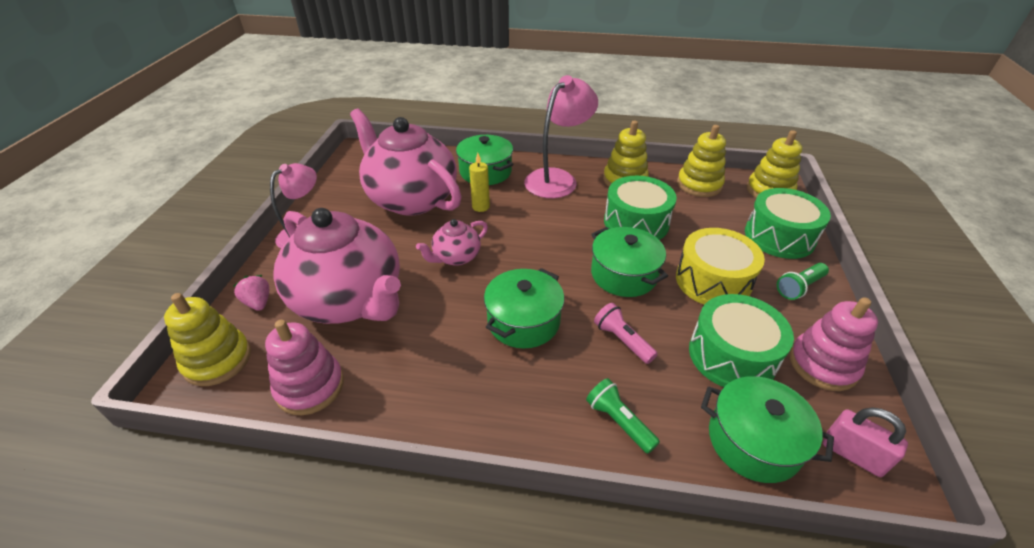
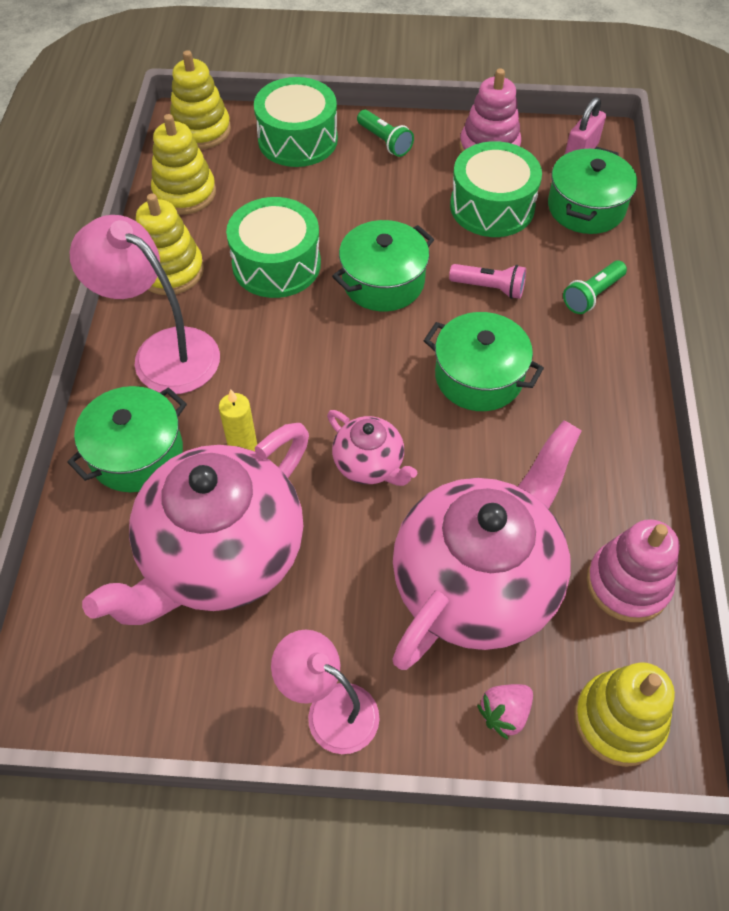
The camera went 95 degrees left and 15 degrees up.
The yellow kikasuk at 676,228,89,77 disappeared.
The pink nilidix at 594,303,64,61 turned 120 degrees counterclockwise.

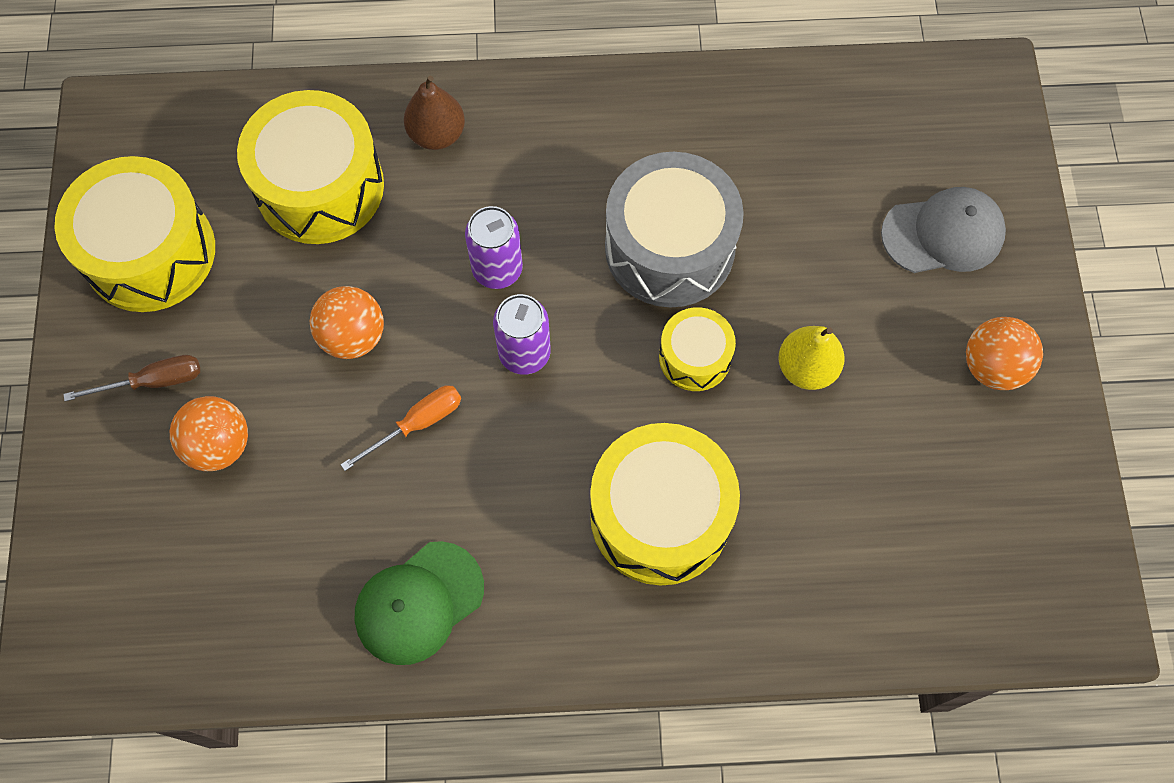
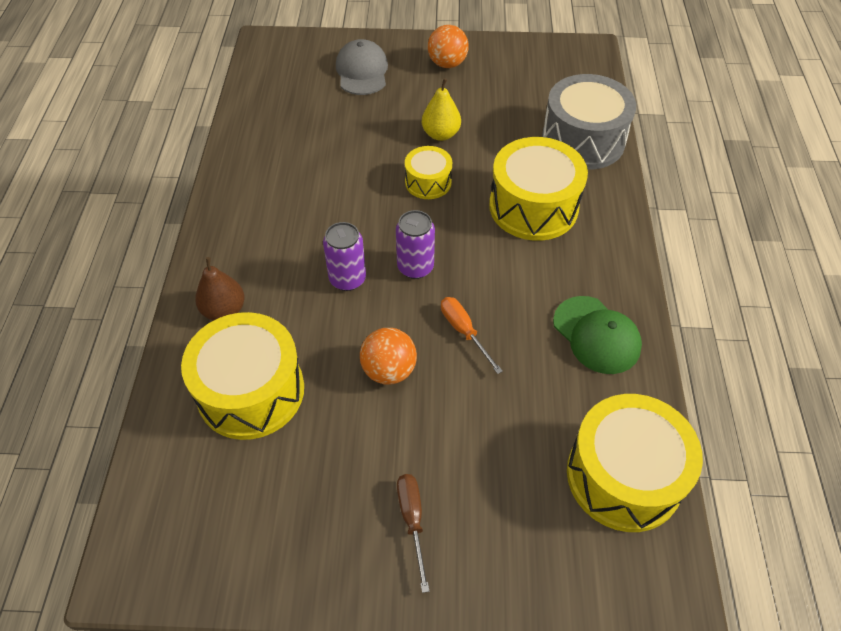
The camera went 85 degrees left and 15 degrees down.
The grey kikasuk moved from 605,152,139,155 to 542,74,94,96.
The yellow kikasuk moved from 55,156,160,156 to 567,394,136,138.
The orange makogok at 170,396,78,75 disappeared.

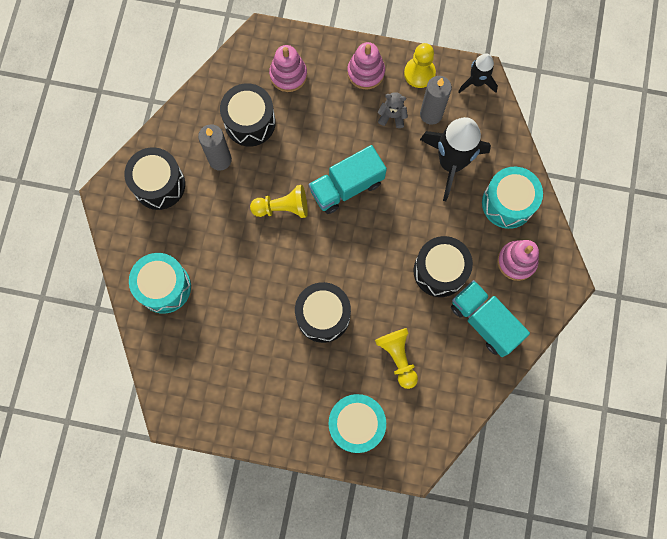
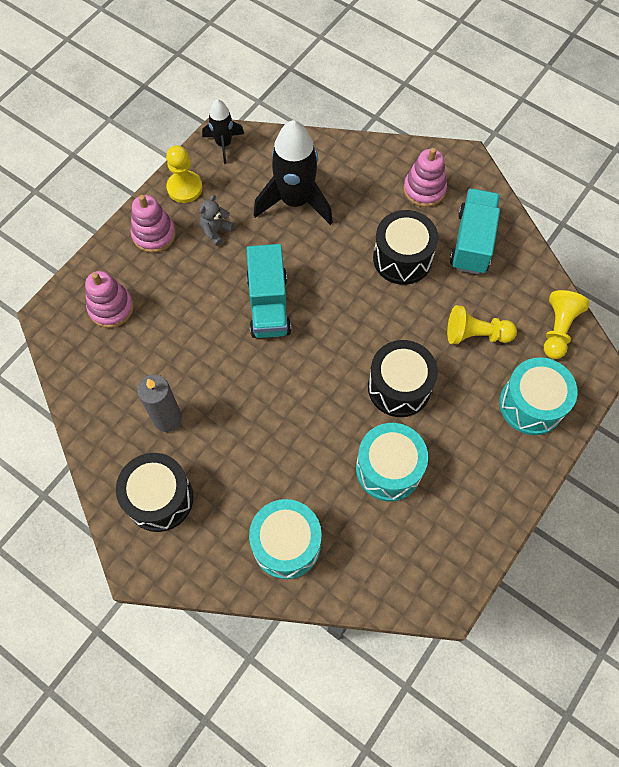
The camera went 65 degrees left and 10 degrees down.
The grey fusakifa at 420,76,32,49 disappeared.
The black kikasuk at 220,83,56,64 disappeared.
The turquoise kikasuk moved from 482,167,61,62 to 356,423,72,78.
The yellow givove moved from 250,185,58,33 to 544,290,46,69.
The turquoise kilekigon at 451,280,79,77 turned 120 degrees clockwise.

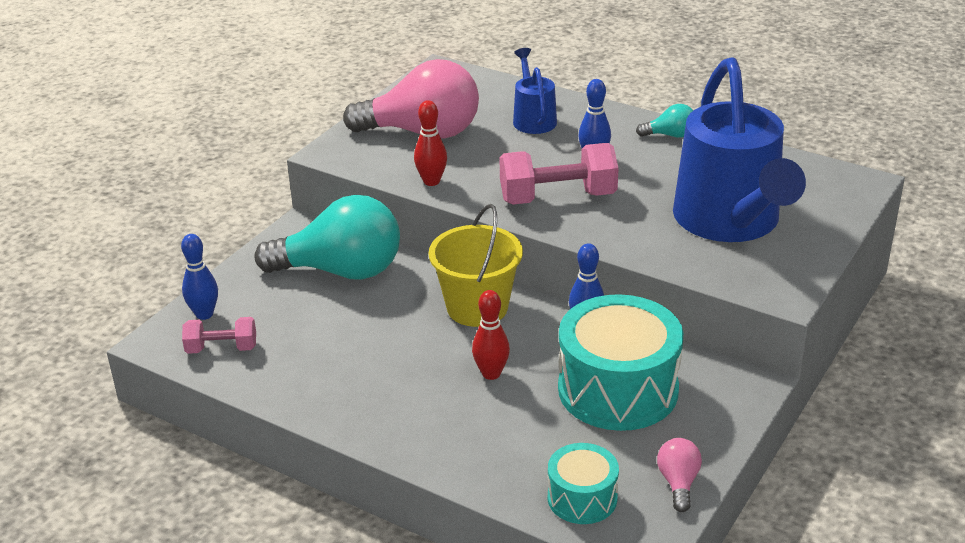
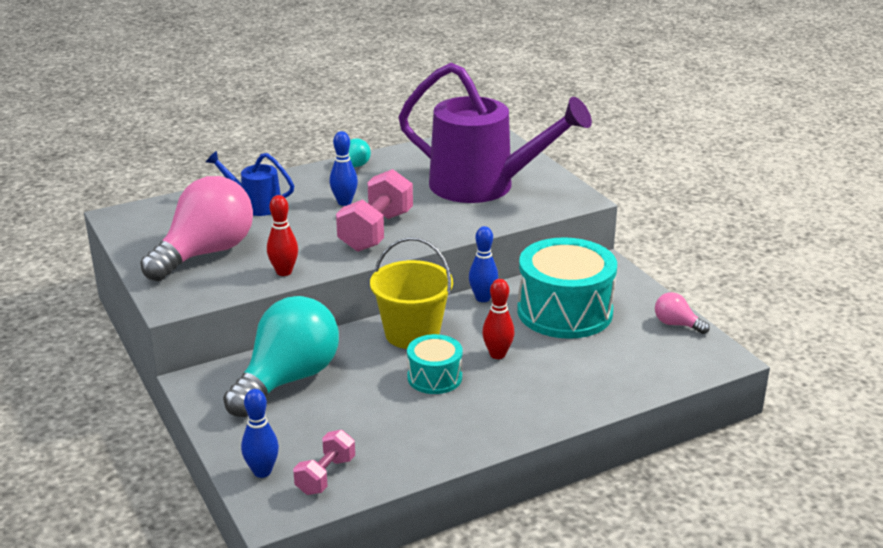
The camera went 60 degrees left and 5 degrees down.
The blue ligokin at 673,57,133,185 became the purple ligokin at 398,63,194,140.
The turquoise kikasuk moved from 548,443,71,81 to 407,334,56,60.

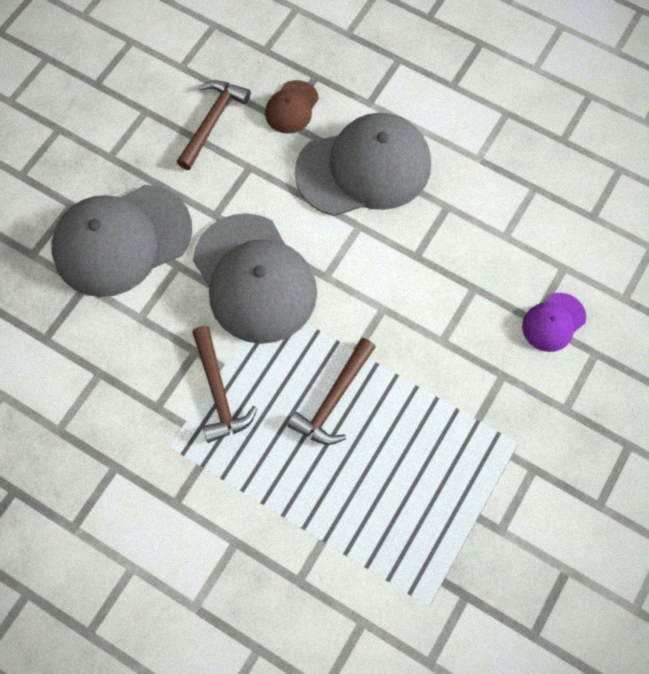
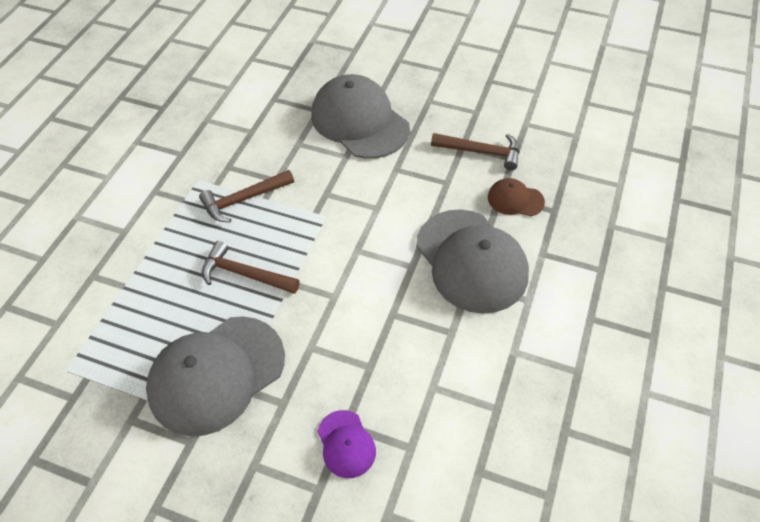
The camera went 80 degrees right and 15 degrees down.
The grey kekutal moved from 193,213,124,131 to 146,316,139,120.
The purple kekutal at 522,293,64,59 turned 150 degrees counterclockwise.

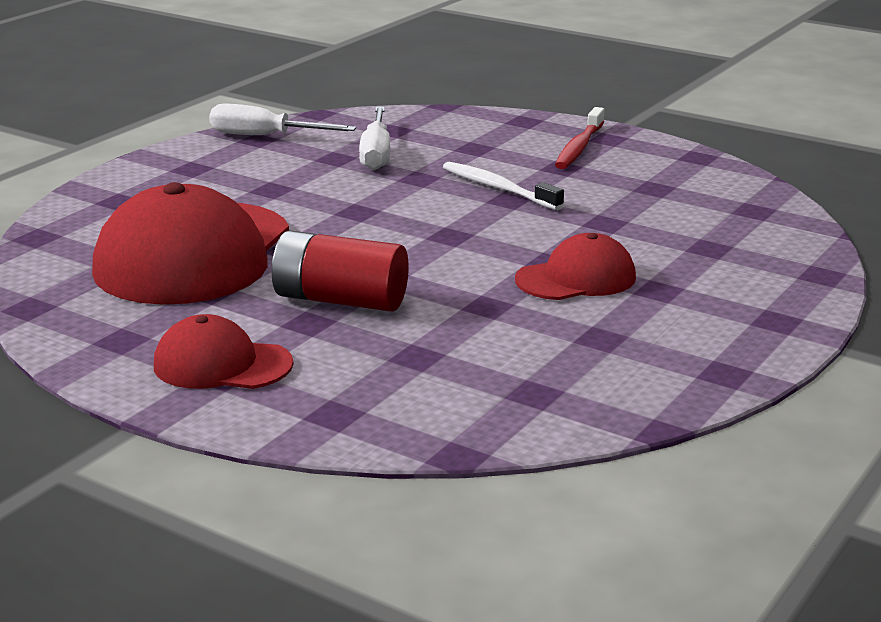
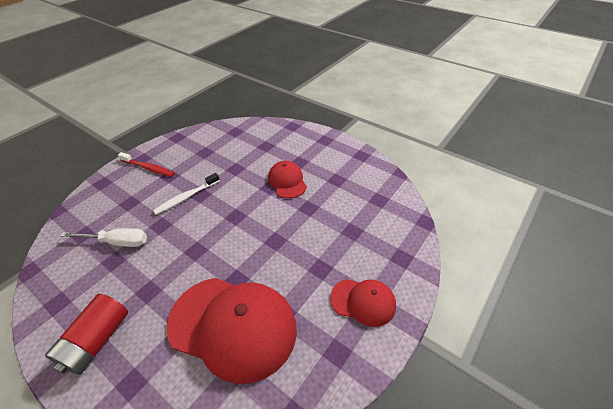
The camera went 85 degrees left and 20 degrees up.
The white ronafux at 209,103,147,32 disappeared.
The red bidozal moved from 272,231,137,81 to 45,294,83,81.
The red kekutal at 154,314,139,75 turned 90 degrees counterclockwise.

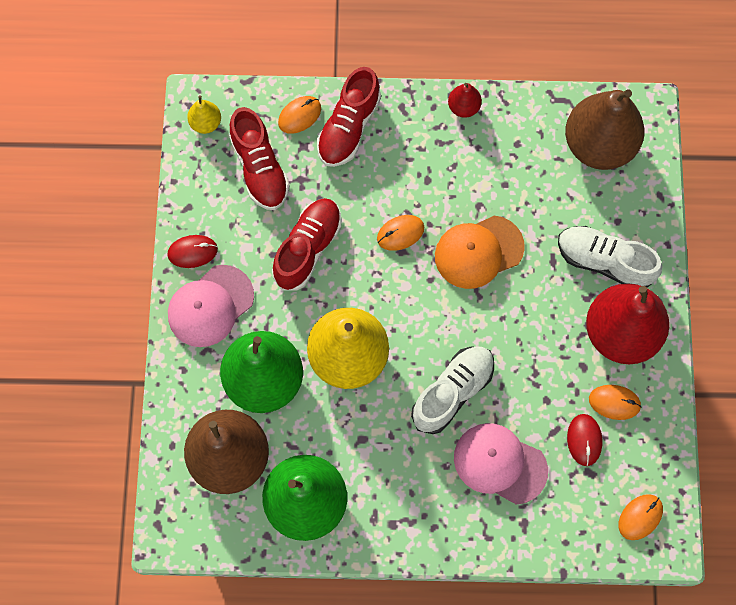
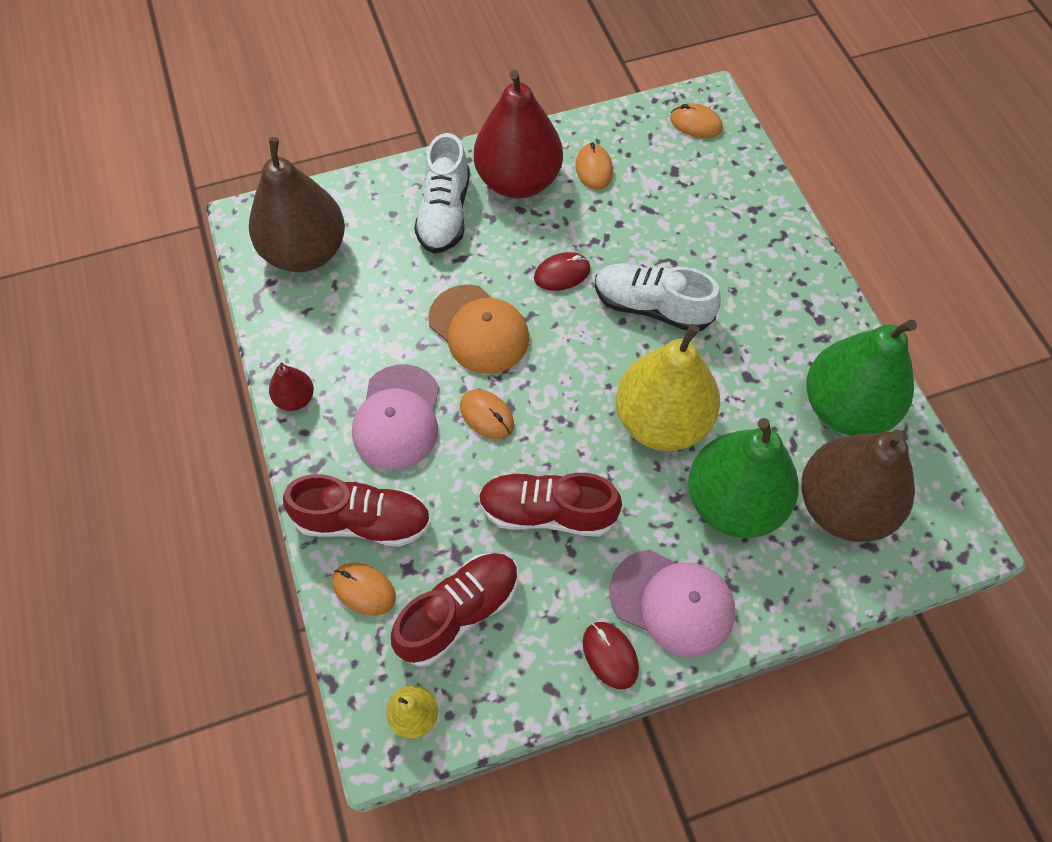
The camera went 110 degrees left and 10 degrees down.
The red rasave moved from 567,414,35,52 to 534,252,57,39.
The pink kekutal moved from 454,423,94,82 to 352,364,87,106.

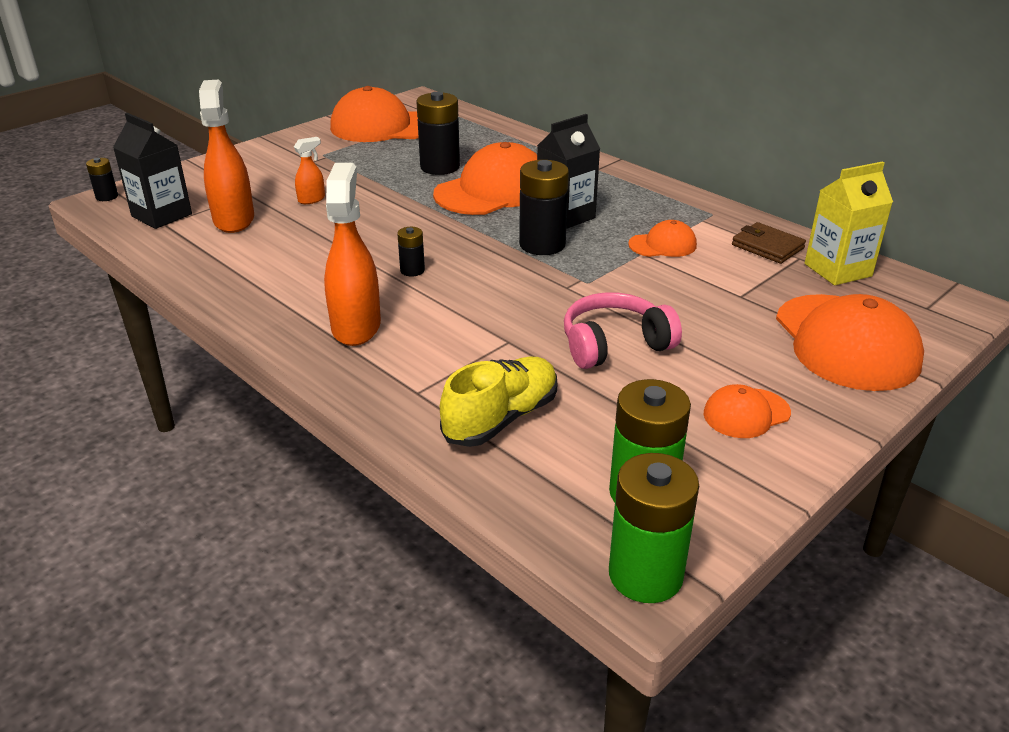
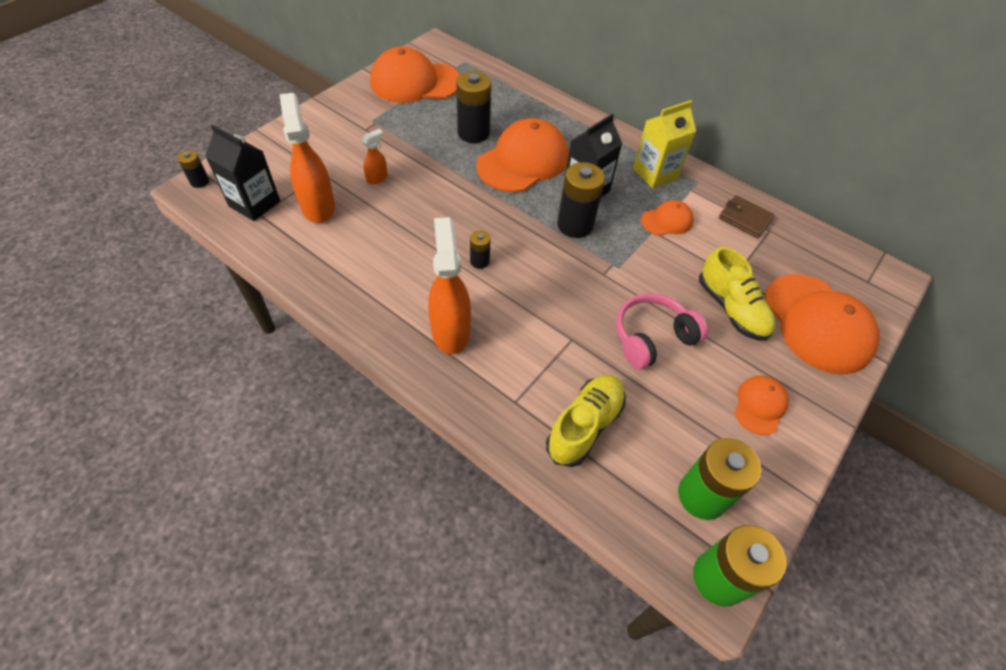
The camera went 10 degrees left and 20 degrees up.
The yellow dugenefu moved from 805,161,88,124 to 633,100,63,88.
The orange kekutal at 704,384,87,54 turned 150 degrees clockwise.
The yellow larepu at 699,247,77,94 appeared.

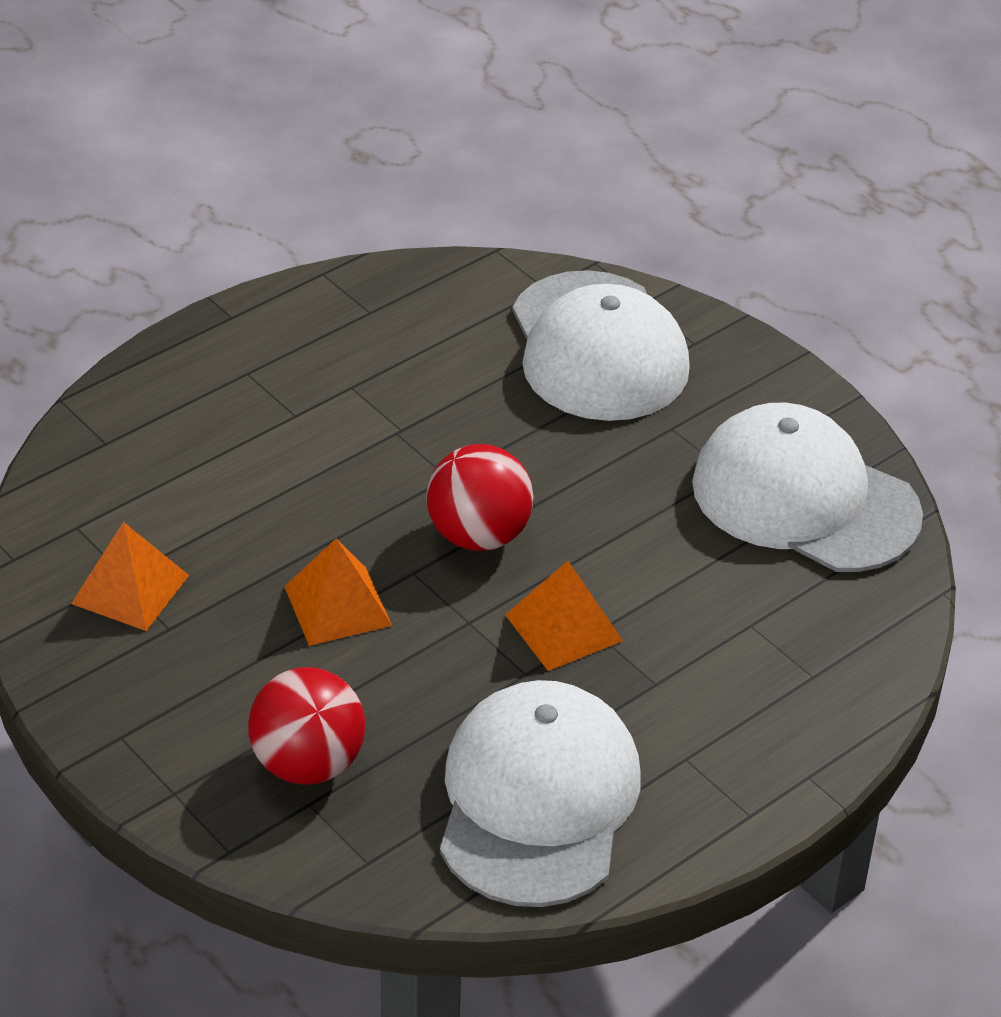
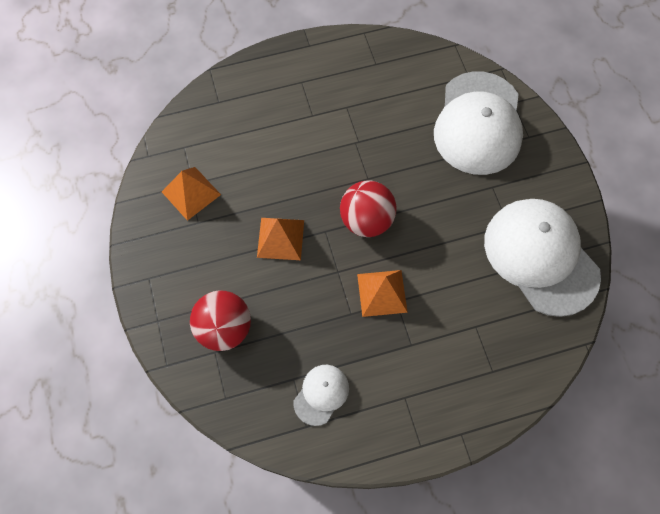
The camera went 25 degrees right and 25 degrees up.
The white kekutal at 440,680,200,227 changed to 0.46 times the size.

